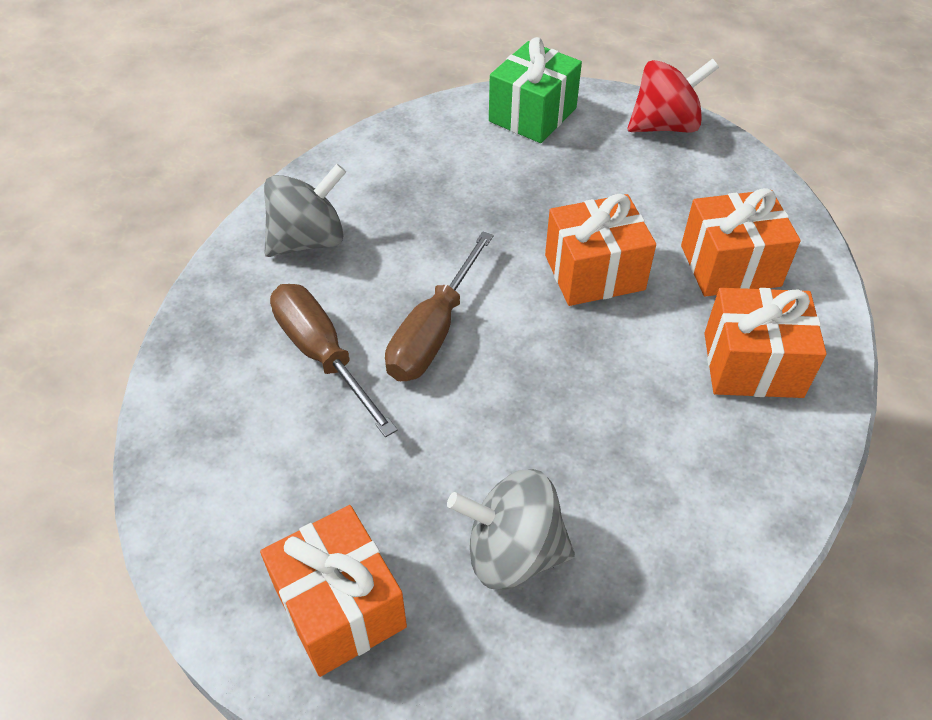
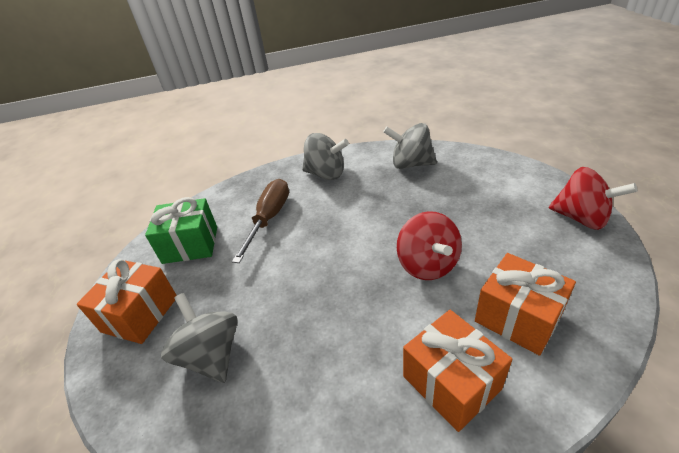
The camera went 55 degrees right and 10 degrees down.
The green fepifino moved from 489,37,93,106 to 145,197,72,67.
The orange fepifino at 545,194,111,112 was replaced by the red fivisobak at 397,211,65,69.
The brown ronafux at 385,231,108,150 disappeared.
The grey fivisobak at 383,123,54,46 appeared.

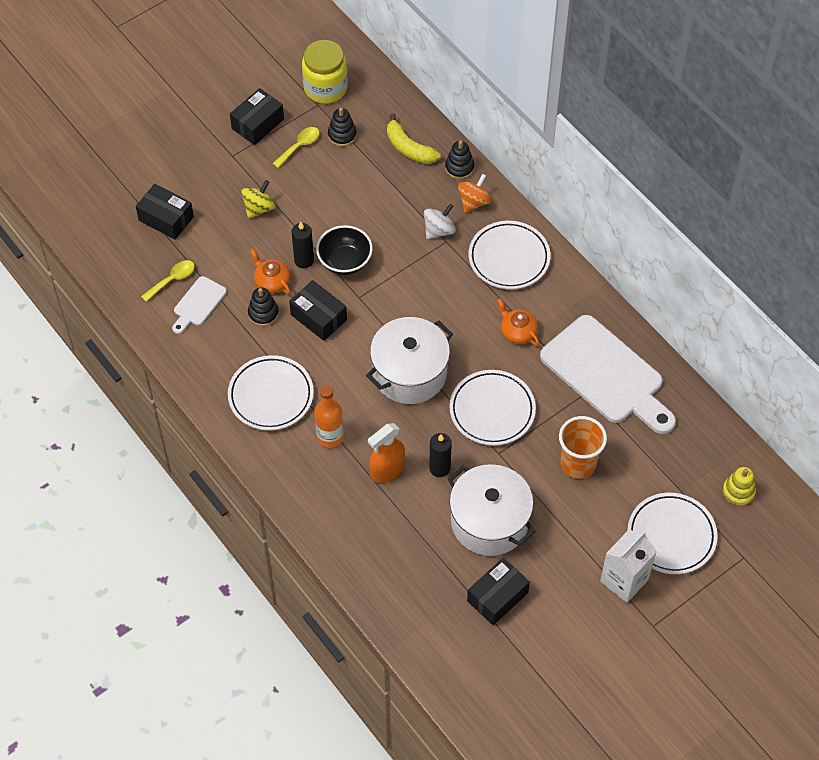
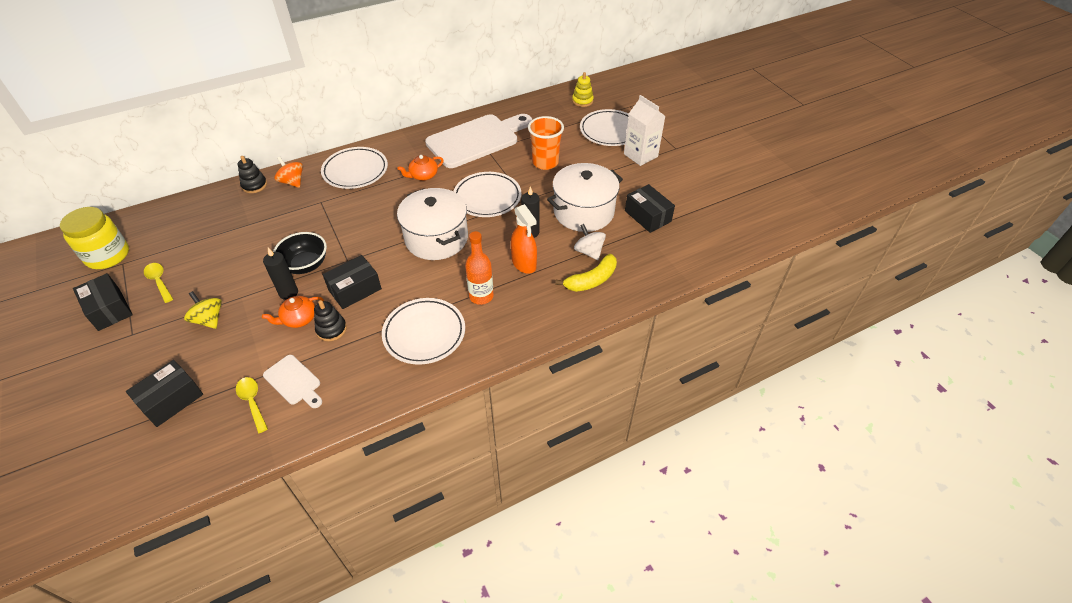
The camera went 80 degrees left and 10 degrees down.
The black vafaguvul at 328,108,29,39 disappeared.
The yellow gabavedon moved from 387,113,54,51 to 555,254,62,38.
The white fivisobak moved from 424,204,31,35 to 574,224,32,36.

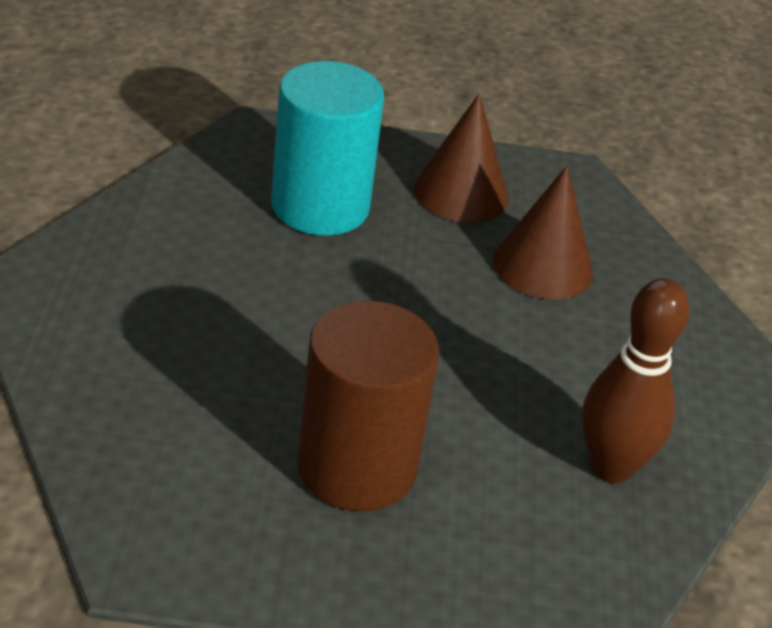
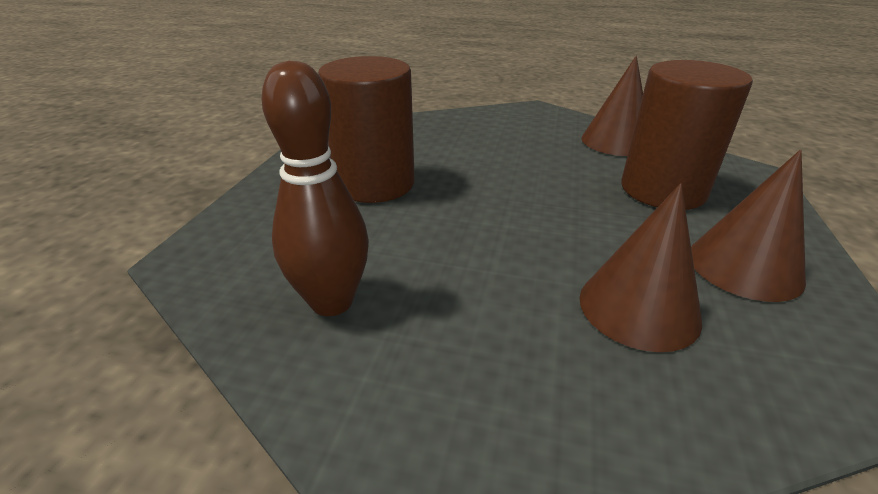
The camera went 105 degrees right and 5 degrees down.
The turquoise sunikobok at 271,61,113,175 became the brown sunikobok at 621,60,132,150.
The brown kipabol at 582,56,61,100 appeared.

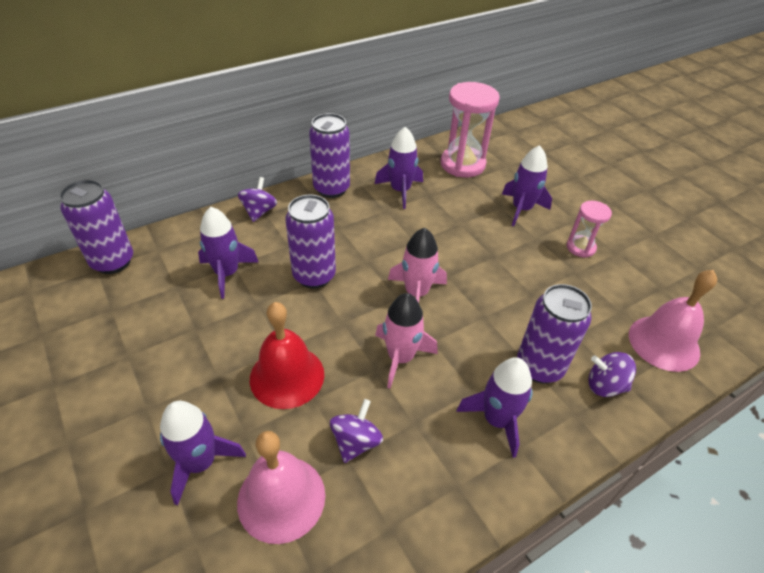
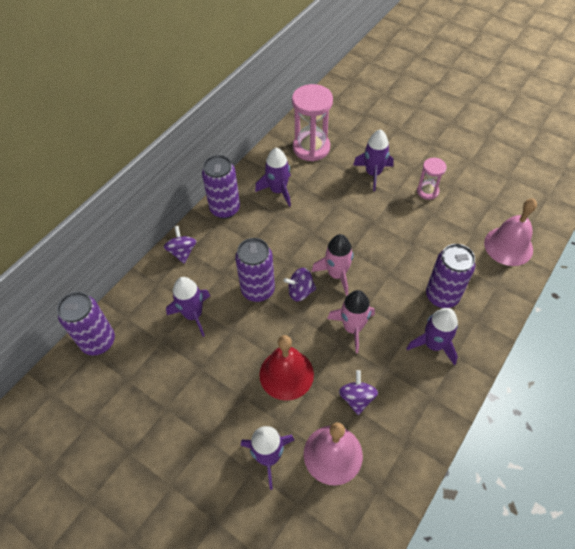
The camera went 20 degrees left and 10 degrees up.
The purple fivisobak moved from 588,352,48,45 to 283,268,33,33.

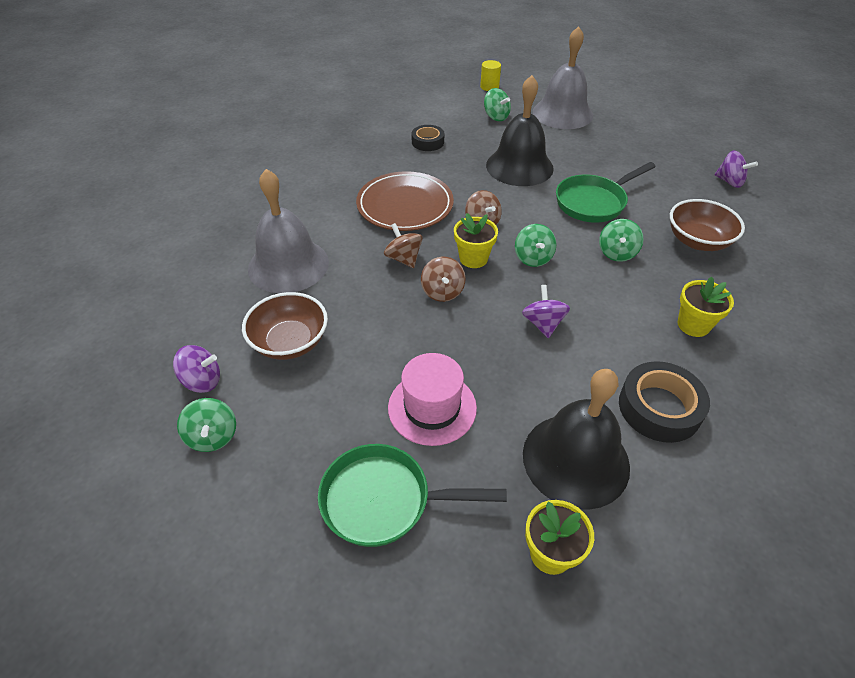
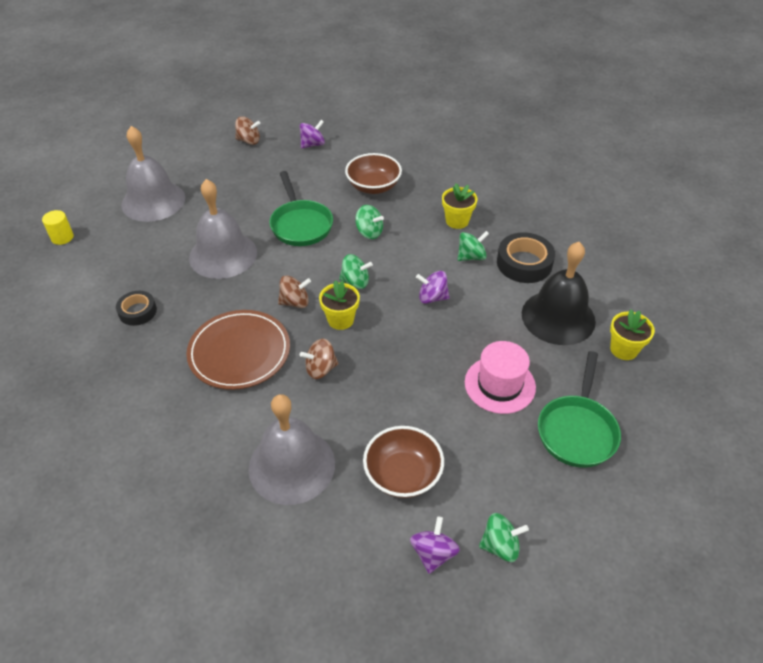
The camera went 75 degrees left and 0 degrees up.
The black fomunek at 486,75,68,111 became the grey fomunek at 189,179,68,100.
The green fivisobak moved from 484,88,27,33 to 457,231,32,30.
The brown fivisobak moved from 421,257,44,45 to 235,116,25,29.

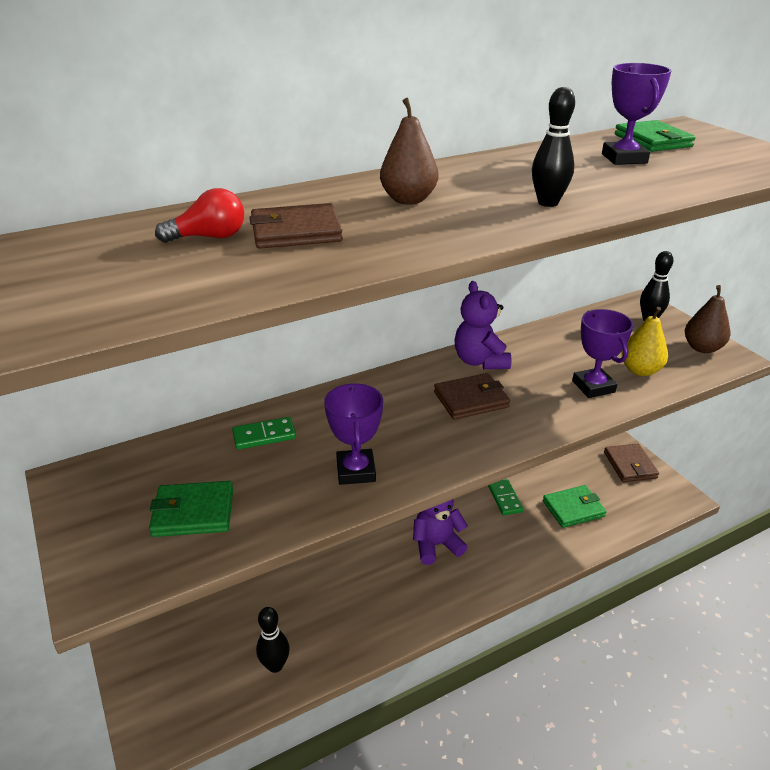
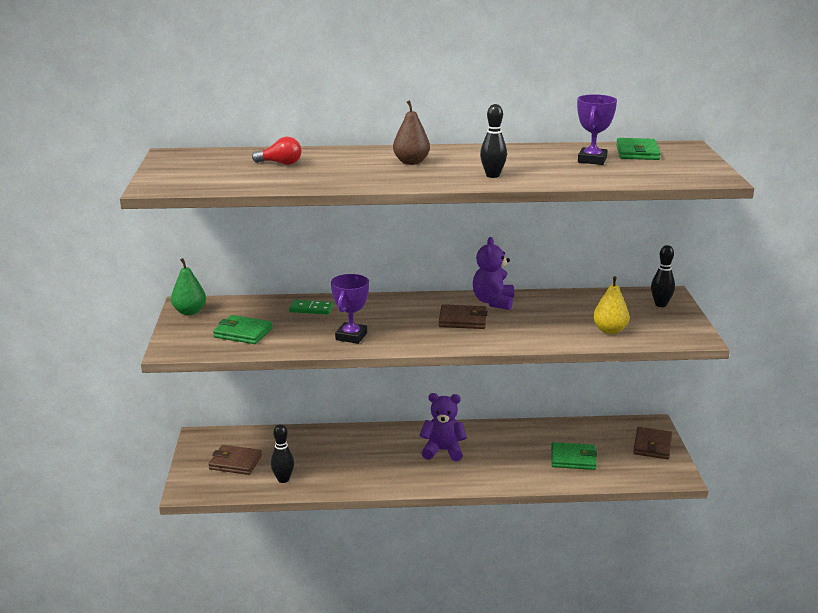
The camera went 25 degrees right and 10 degrees down.
The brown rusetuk moved from 249,203,94,46 to 208,445,54,30.
The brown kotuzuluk at 685,285,46,68 disappeared.
The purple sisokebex at 572,309,61,89 disappeared.
The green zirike at 488,479,35,36 disappeared.
The green kotuzuluk at 171,258,35,57 appeared.

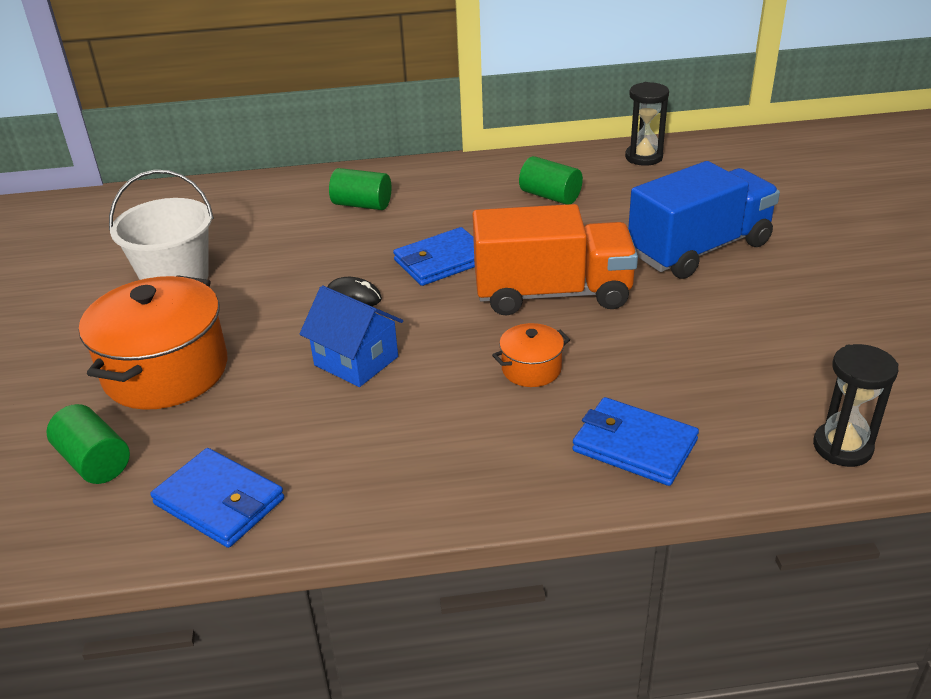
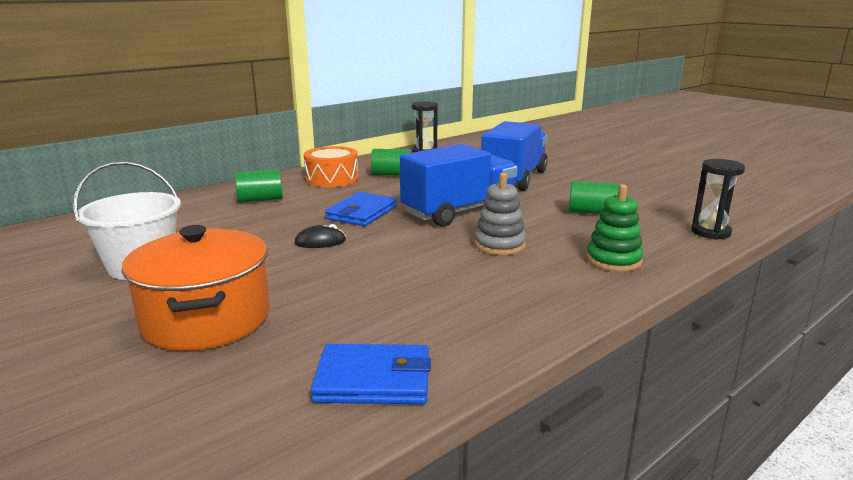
The camera went 35 degrees left and 15 degrees down.
The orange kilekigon at 473,204,165,112 became the blue kilekigon at 400,144,118,83.
The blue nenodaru at 300,286,103,101 disappeared.
The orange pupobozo at 492,323,78,64 was replaced by the grey vafaguvul at 474,173,52,82.
The blue rusetuk at 572,397,127,89 was replaced by the green vafaguvul at 586,184,58,88.
The green sunikobok moved from 47,404,83,80 to 569,181,50,33.
The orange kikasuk at 304,146,55,41 appeared.

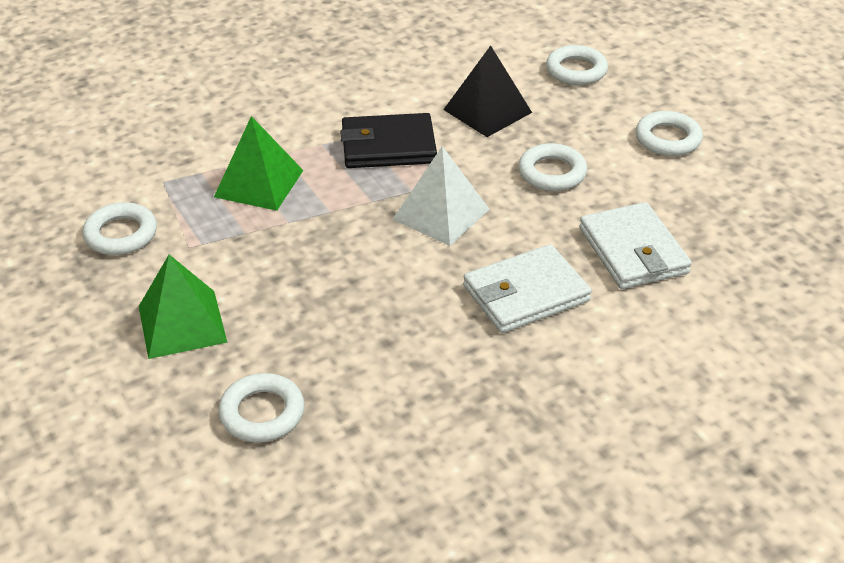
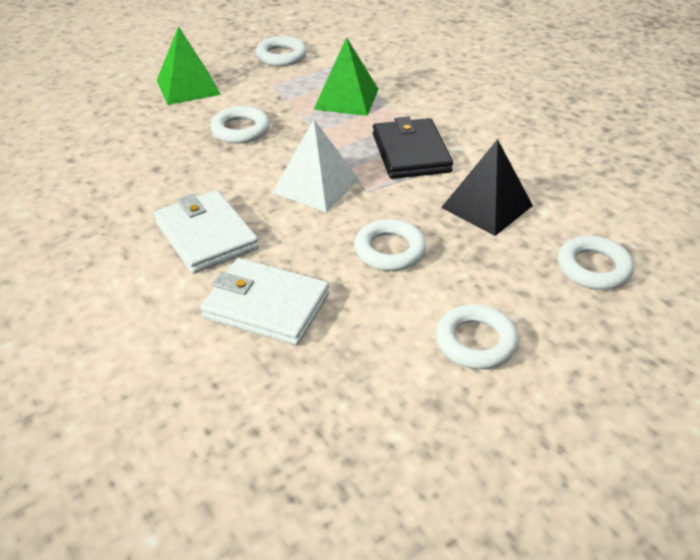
The camera went 85 degrees right and 0 degrees up.
The white rusetuk at 579,202,113,87 turned 45 degrees clockwise.
The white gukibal moved from 218,373,87,69 to 210,106,60,38.

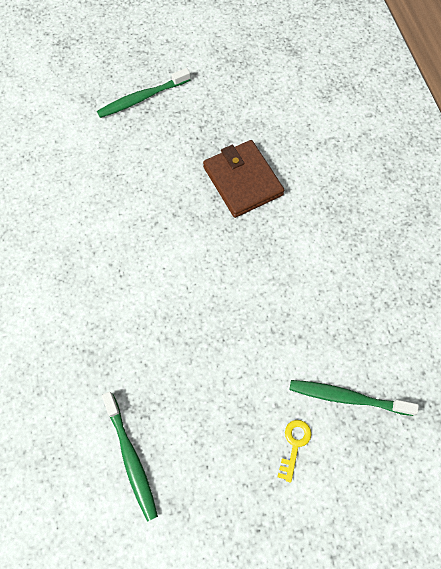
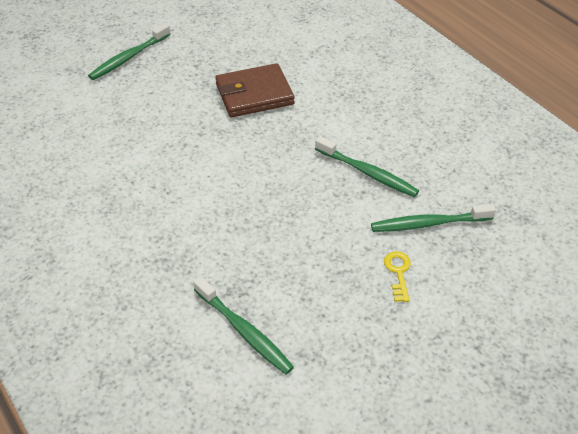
The camera went 20 degrees left and 20 degrees down.
The brown rusetuk at 203,140,81,78 turned 60 degrees counterclockwise.
The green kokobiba at 315,136,104,61 appeared.

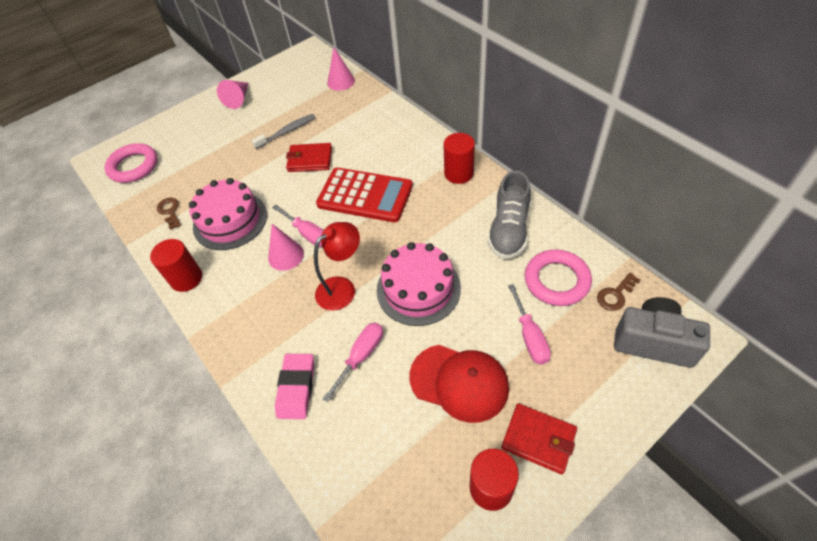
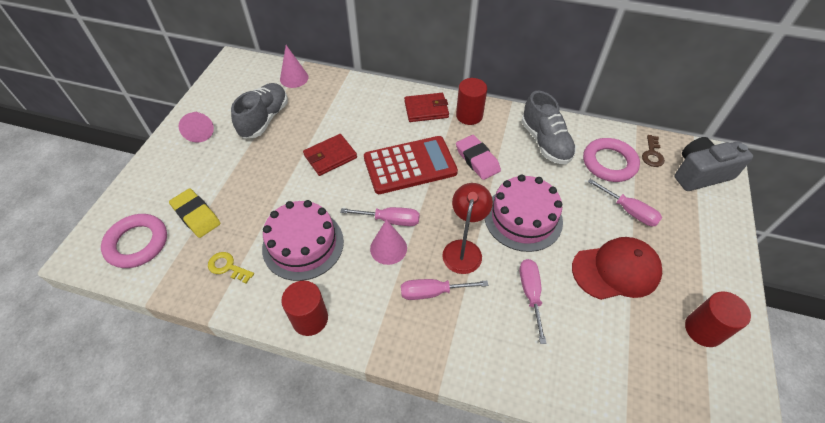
The camera went 40 degrees left and 0 degrees up.
The grey kokobiba at 251,114,65,35 disappeared.
The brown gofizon at 157,198,24,32 became the yellow gofizon at 208,252,46,32.
The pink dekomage moved from 275,354,39,65 to 456,135,45,45.
The red rusetuk moved from 501,404,76,70 to 404,93,45,29.
The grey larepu at 231,83,57,56 appeared.
The yellow dekomage at 169,188,51,50 appeared.
The pink ronafux at 401,279,87,21 appeared.

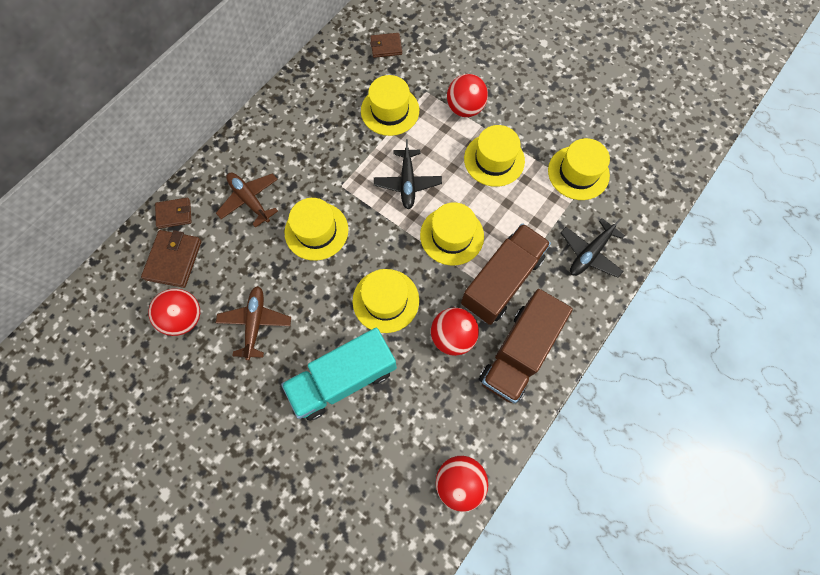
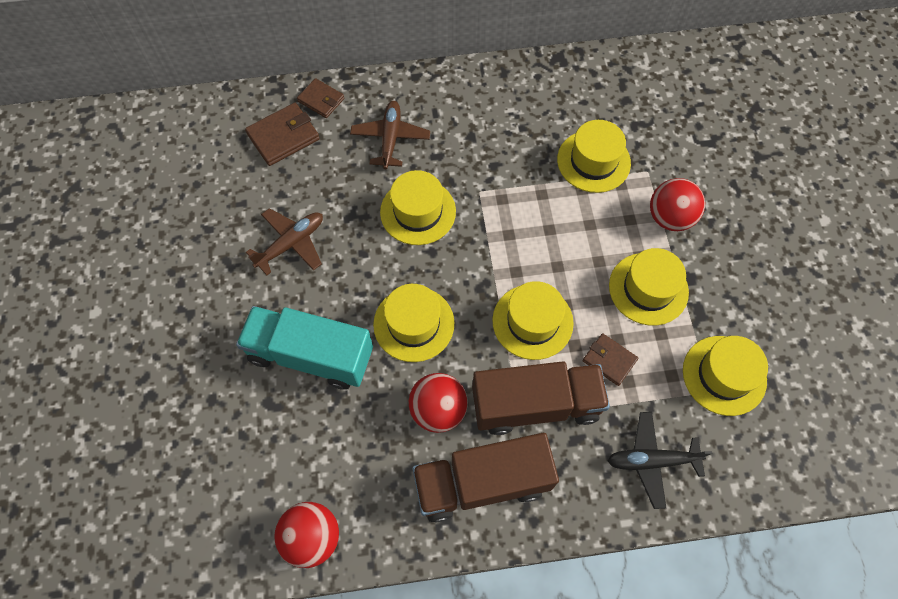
The camera went 45 degrees right and 5 degrees down.
The brown rusetuk moved from 370,33,32,25 to 583,333,55,53.
The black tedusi at 374,139,68,71 disappeared.
The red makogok at 148,289,52,47 disappeared.

